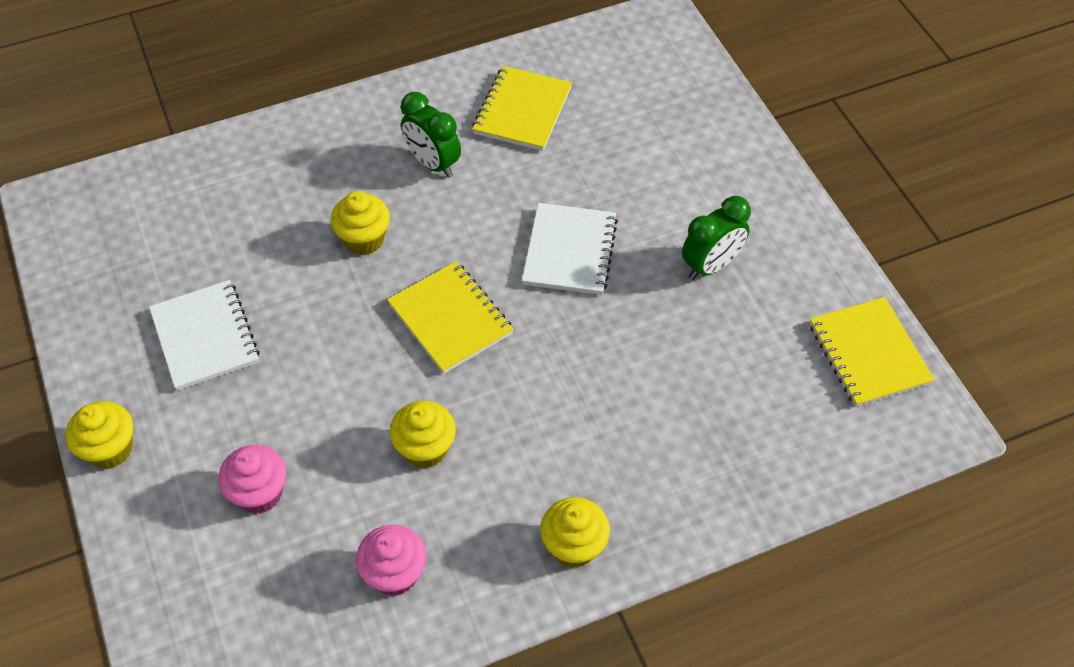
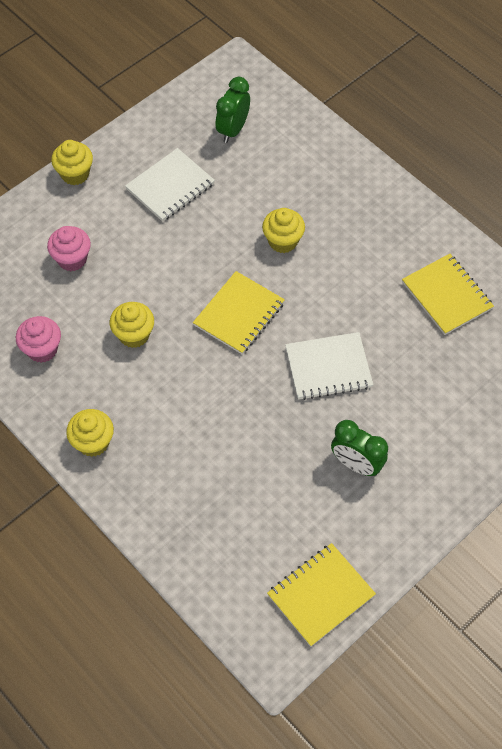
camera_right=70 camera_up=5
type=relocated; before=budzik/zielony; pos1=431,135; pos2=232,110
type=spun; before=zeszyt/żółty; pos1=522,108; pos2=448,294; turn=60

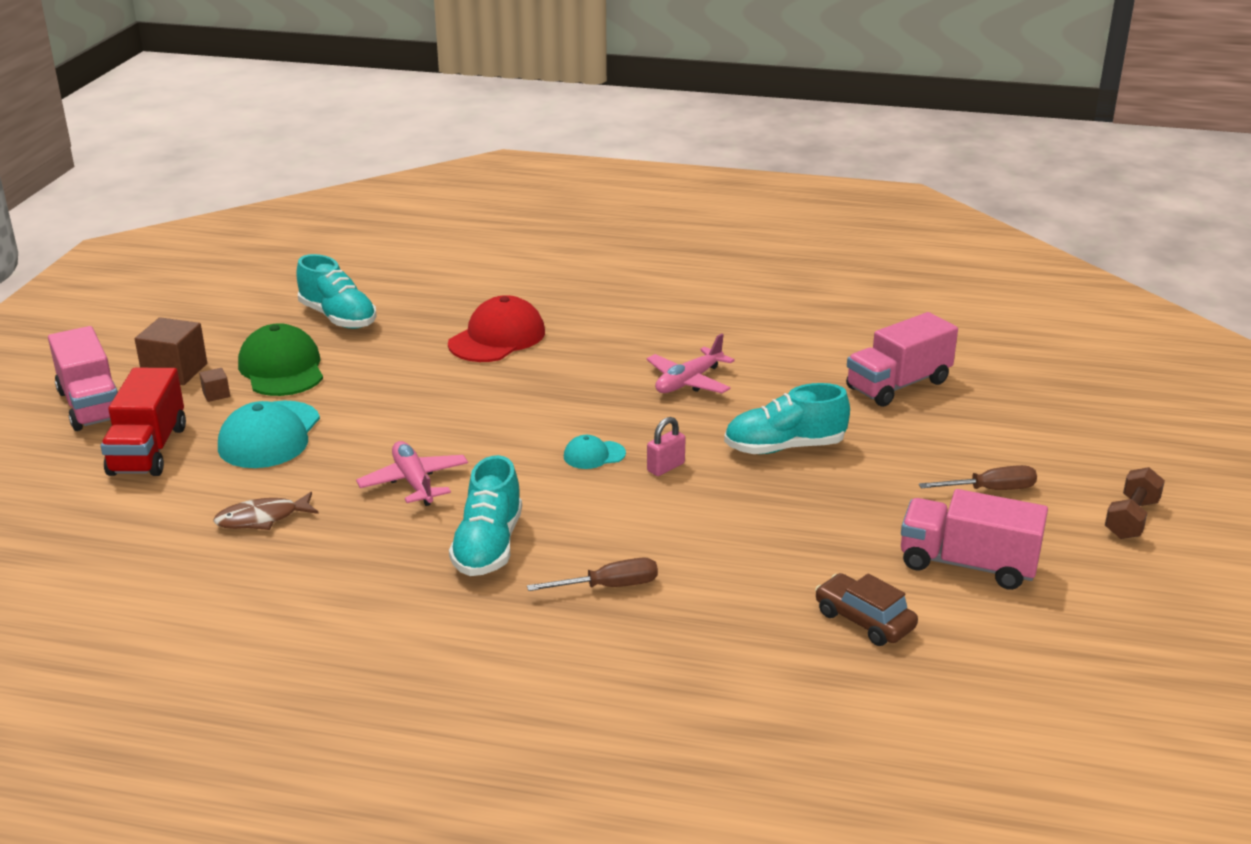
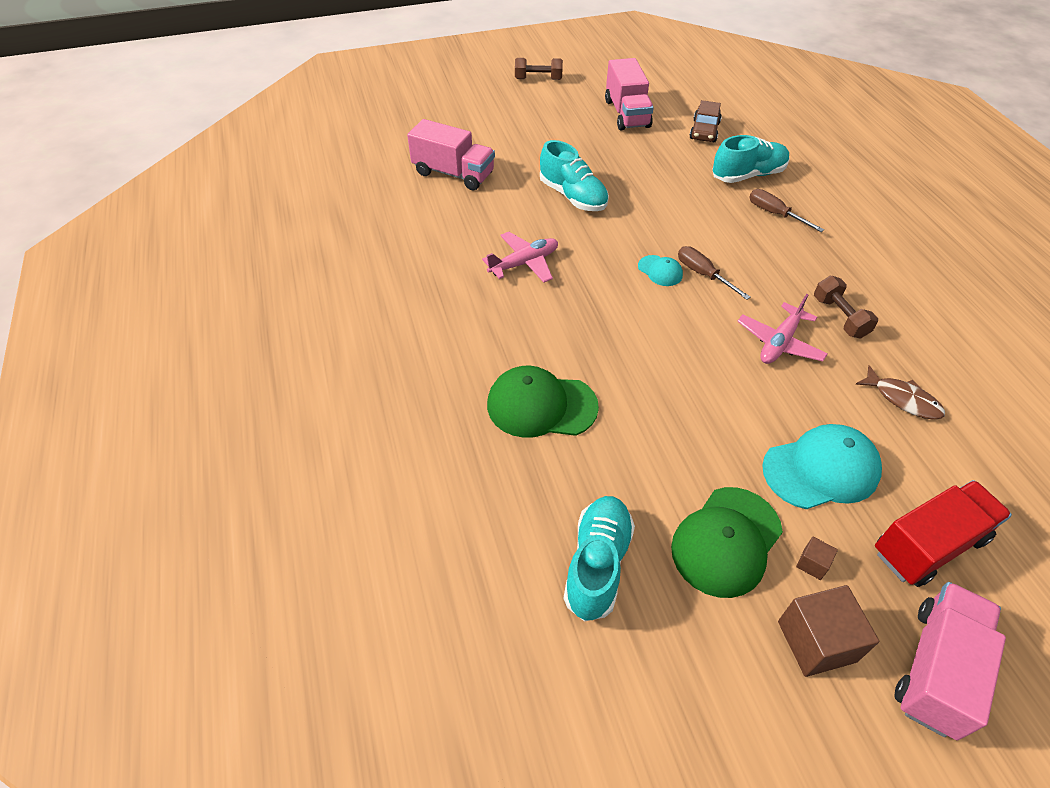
camera_right=-120 camera_up=20
type=missing; before=kłódka/różowy; pos1=666,446
type=appeared; after=hantel/brązowy; pos2=846,307
type=relocated; before=but/turkusowy; pos1=485,515; pos2=751,159
type=relocated; before=śrubokręt/brązowy; pos1=978,477; pos2=714,273
type=colour; before=czapka/czerwony; after=czapka/zielony; pos1=496,328; pos2=543,402
type=spun; before=samolot/różowy; pos1=691,363; pos2=520,257; turn=-45

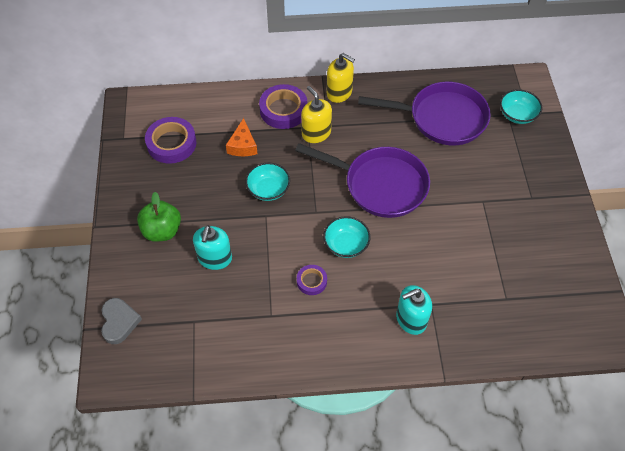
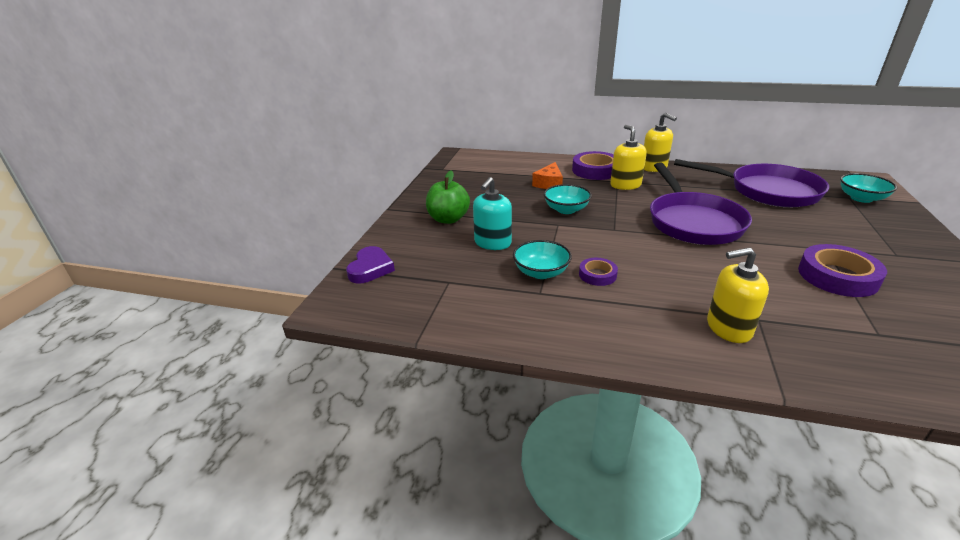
camera_right=20 camera_up=-25
type=relocated; before=taśma klejąca/fioletowy; pos1=170,140; pos2=842,270
type=relocated; before=miska/turkusowy; pos1=346,237; pos2=542,259
type=colour; before=serce/szary; after=serce/fioletowy; pos1=121,321; pos2=370,265
type=colour; before=dozownik mydła/turkusowy; after=dozownik mydła/żółty; pos1=414,310; pos2=738,295
type=spun; before=patelnia/fioletowy; pos1=362,180; pos2=701,204; turn=45

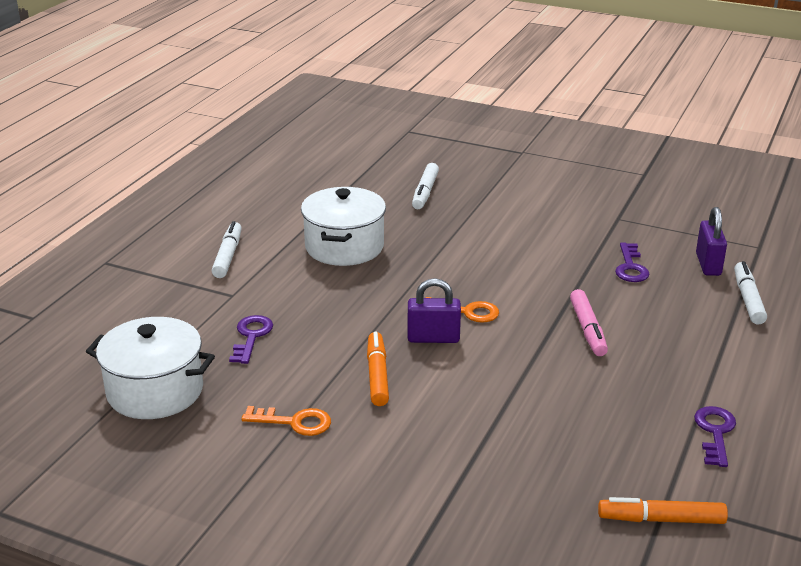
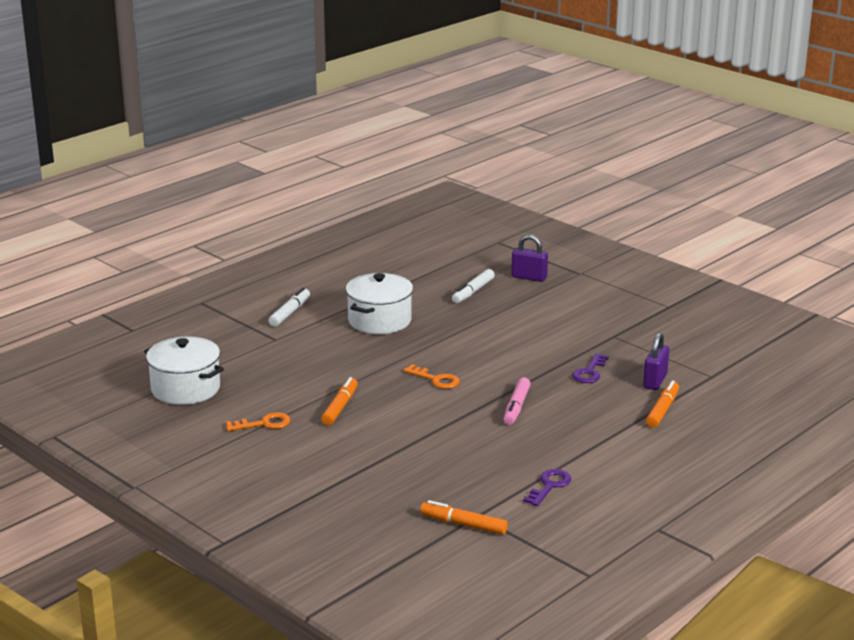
camera_right=20 camera_up=-5
type=missing; before=klucz/fioletowy; pos1=251,339
type=relocated; before=kłódka/fioletowy; pos1=434,310; pos2=529,258
type=colour; before=flamaster/biały; after=flamaster/pomarańczowy; pos1=750,293; pos2=662,404
type=spun; before=klucz/pomarańczowy; pos1=286,421; pos2=258,421; turn=-45

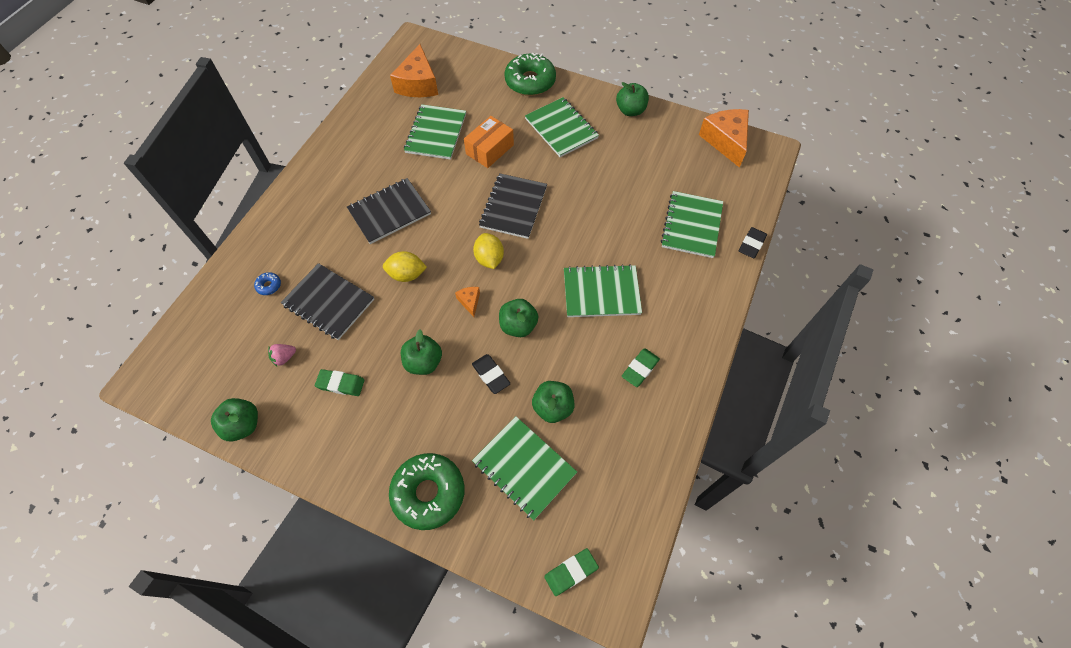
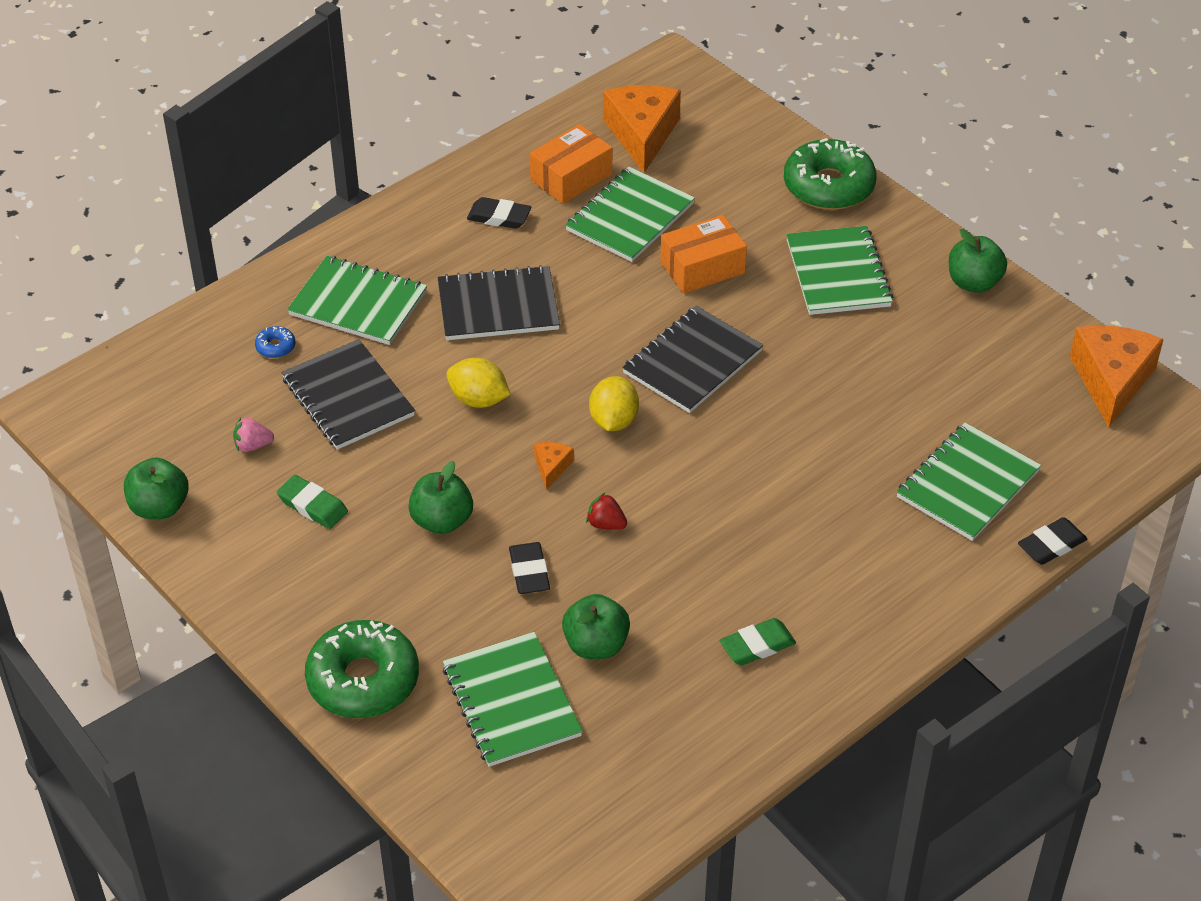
camera_right=25 camera_up=-15
type=missing; before=gumka do mazania/zielony; pos1=571,572
type=appeared; after=gumka do mazania/czarny; pos2=499,213
type=appeared; after=pudełko/pomarańczowy; pos2=571,164
type=relocated; before=zeszyt/zielony; pos1=603,290; pos2=357,300
type=exchanged; before=jabłko/zielony; after=truskawka/czerwony; pos1=518,318; pos2=606,511
type=spun; before=ser/pomarańczowy; pos1=414,70; pos2=642,129; turn=150

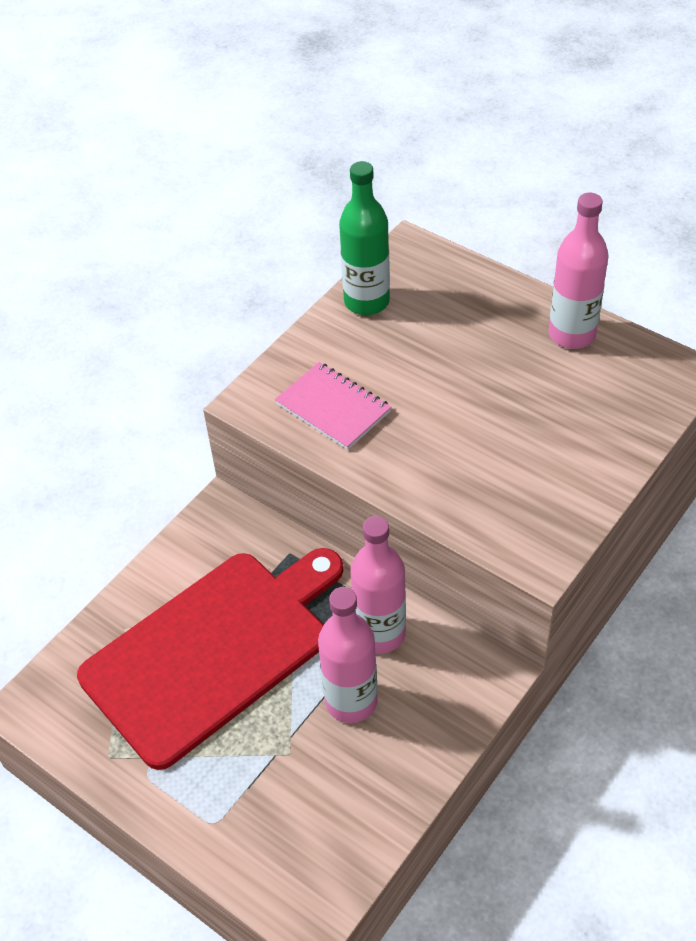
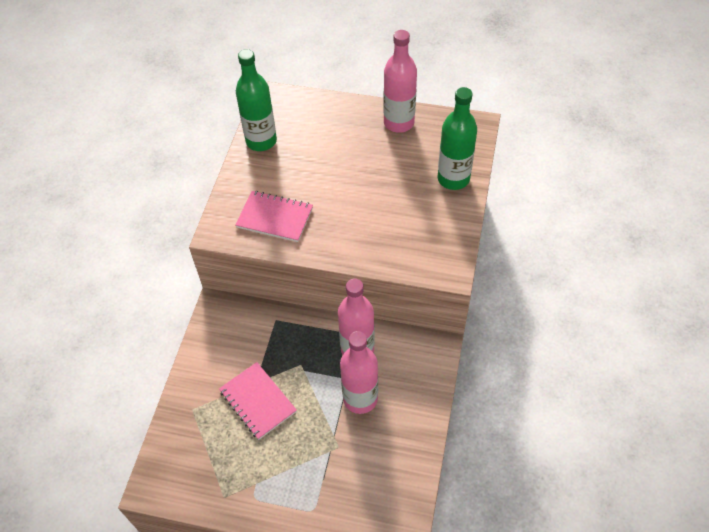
camera_right=-25 camera_up=5
type=appeared; after=butelka/zielony; pos2=457,138
type=exchanged; before=deska do krojenia/czerwony; after=zeszyt/różowy; pos1=210,659; pos2=258,401

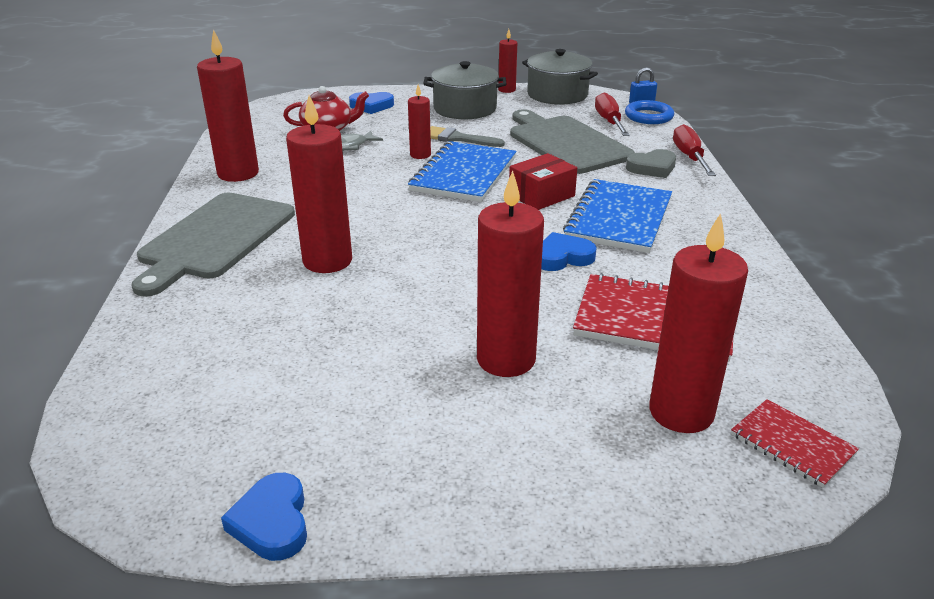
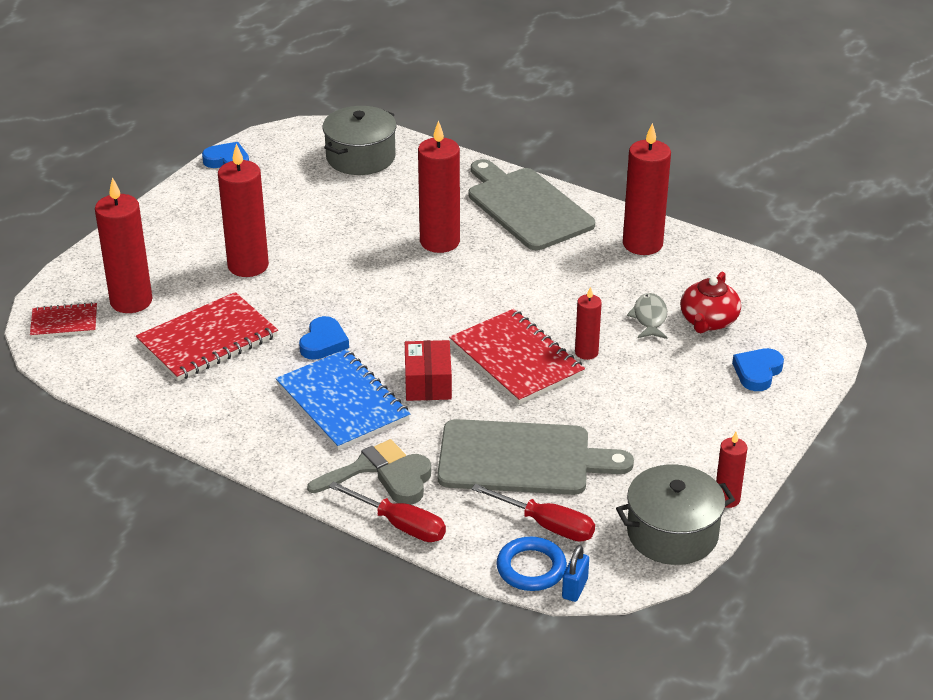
camera_right=125 camera_up=5
type=relocated; before=garnek/szary; pos1=465,90; pos2=360,140
type=relocated; before=pędzel/szary; pos1=467,136; pos2=356,466
type=colour; before=zeszyt/niebieski; after=zeszyt/czerwony; pos1=462,171; pos2=517,356

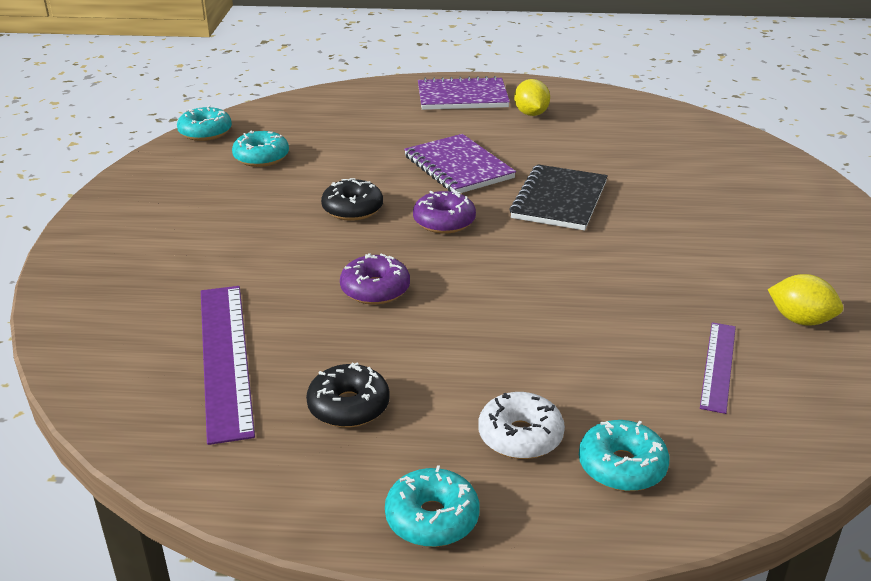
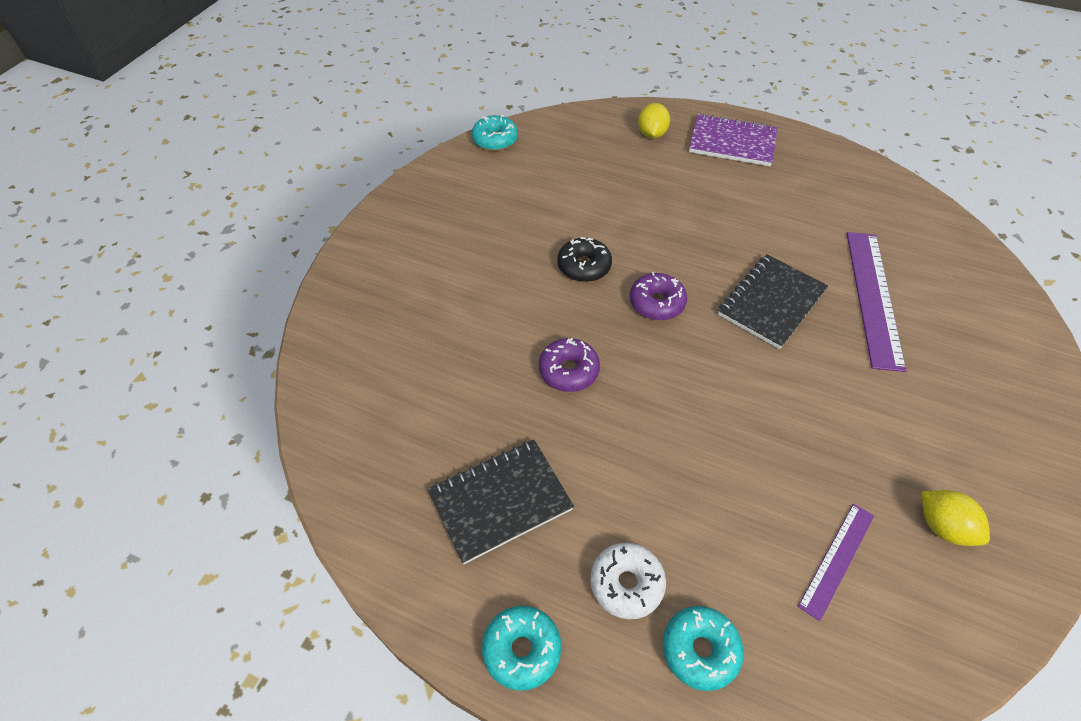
camera_right=20 camera_up=20
type=missing; before=donut/turkusowy; pos1=260,149
type=missing; before=zeszyt/fioletowy; pos1=460,163
type=relocated; before=linijka/fioletowy; pos1=228,365; pos2=877,302
type=relocated; before=cytryna/żółty; pos1=532,97; pos2=654,121
type=exchanged; before=donut/czarny; after=zeszyt/czarny; pos1=348,395; pos2=501,502

